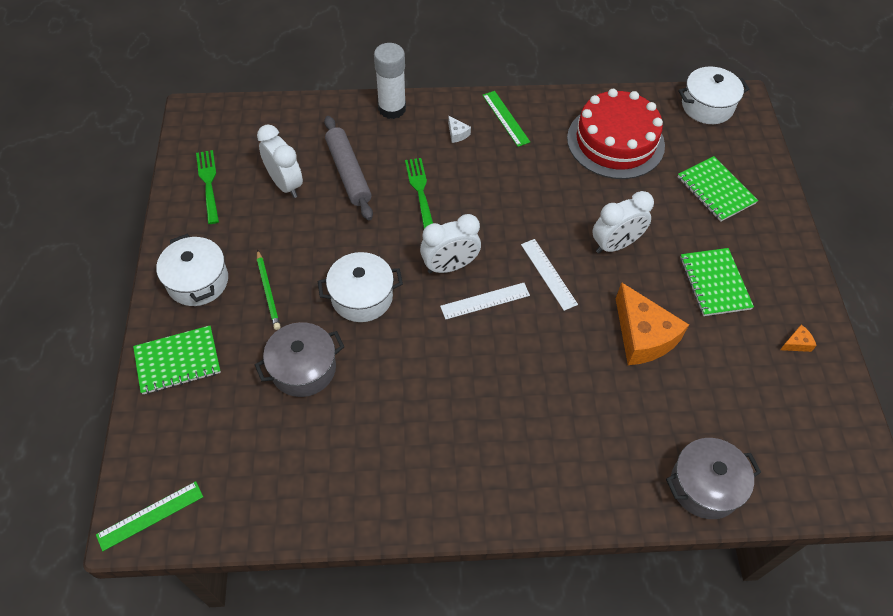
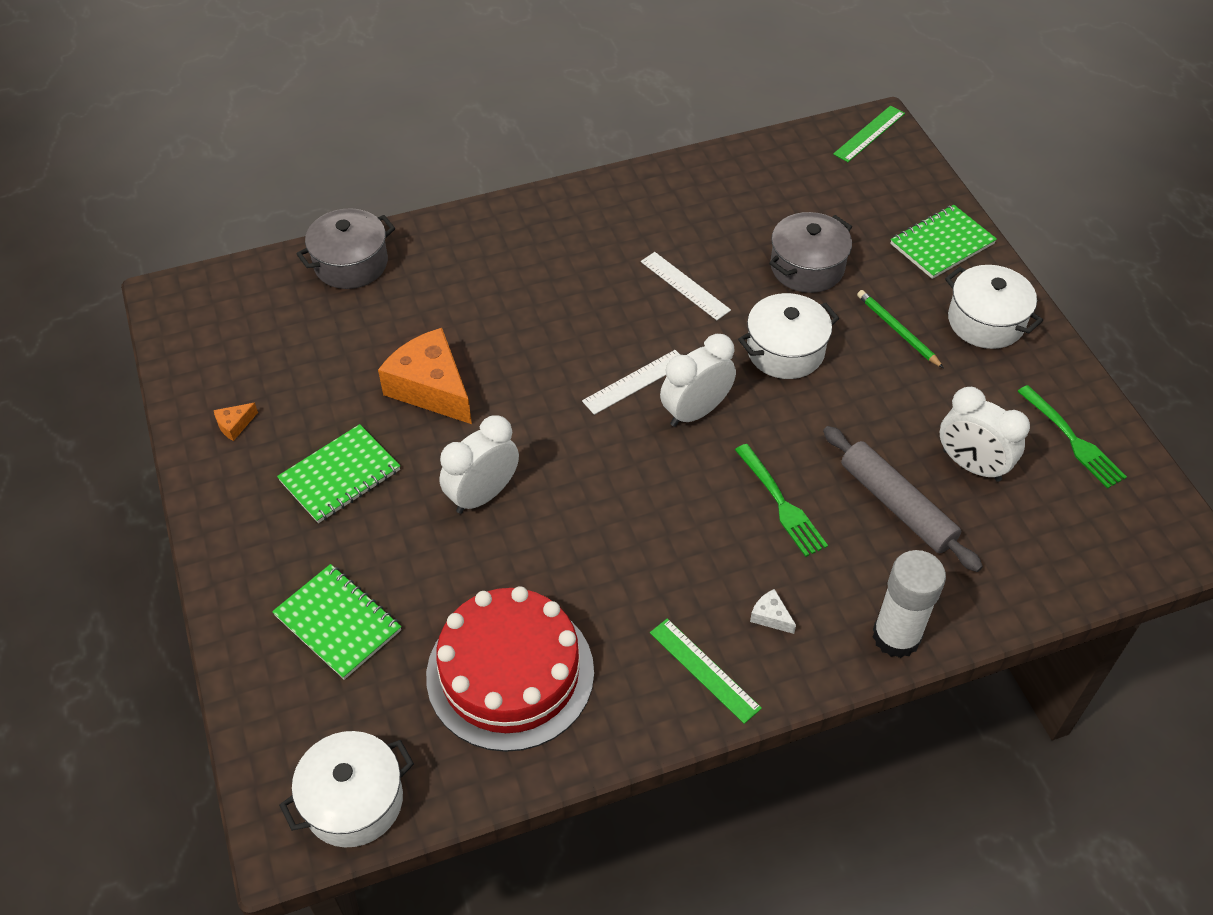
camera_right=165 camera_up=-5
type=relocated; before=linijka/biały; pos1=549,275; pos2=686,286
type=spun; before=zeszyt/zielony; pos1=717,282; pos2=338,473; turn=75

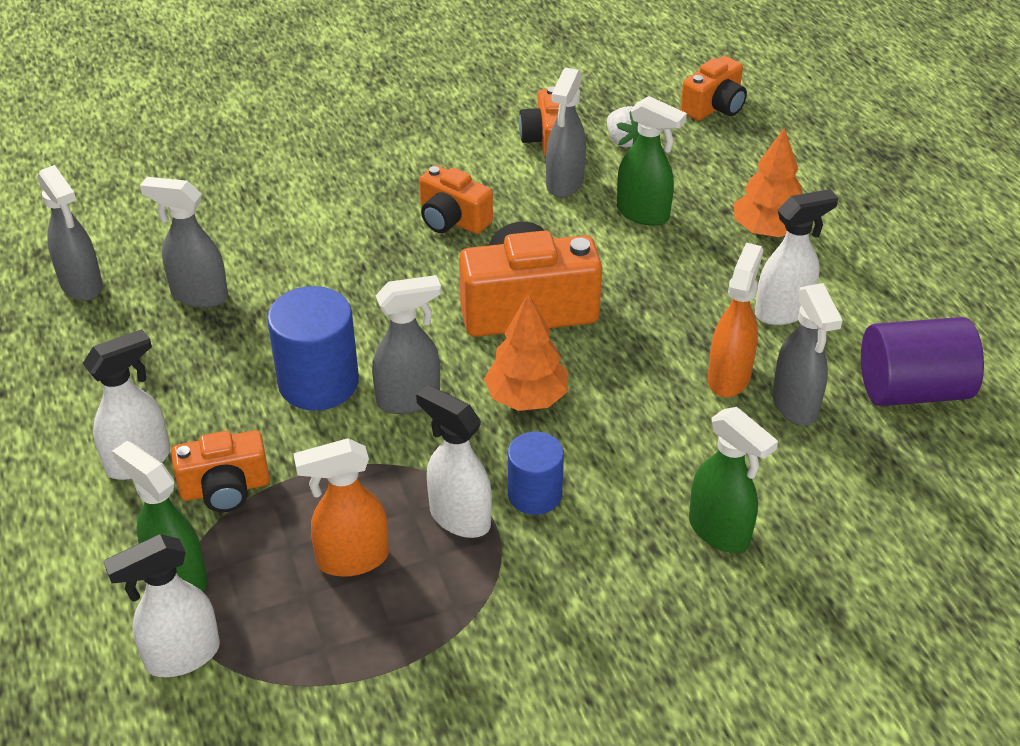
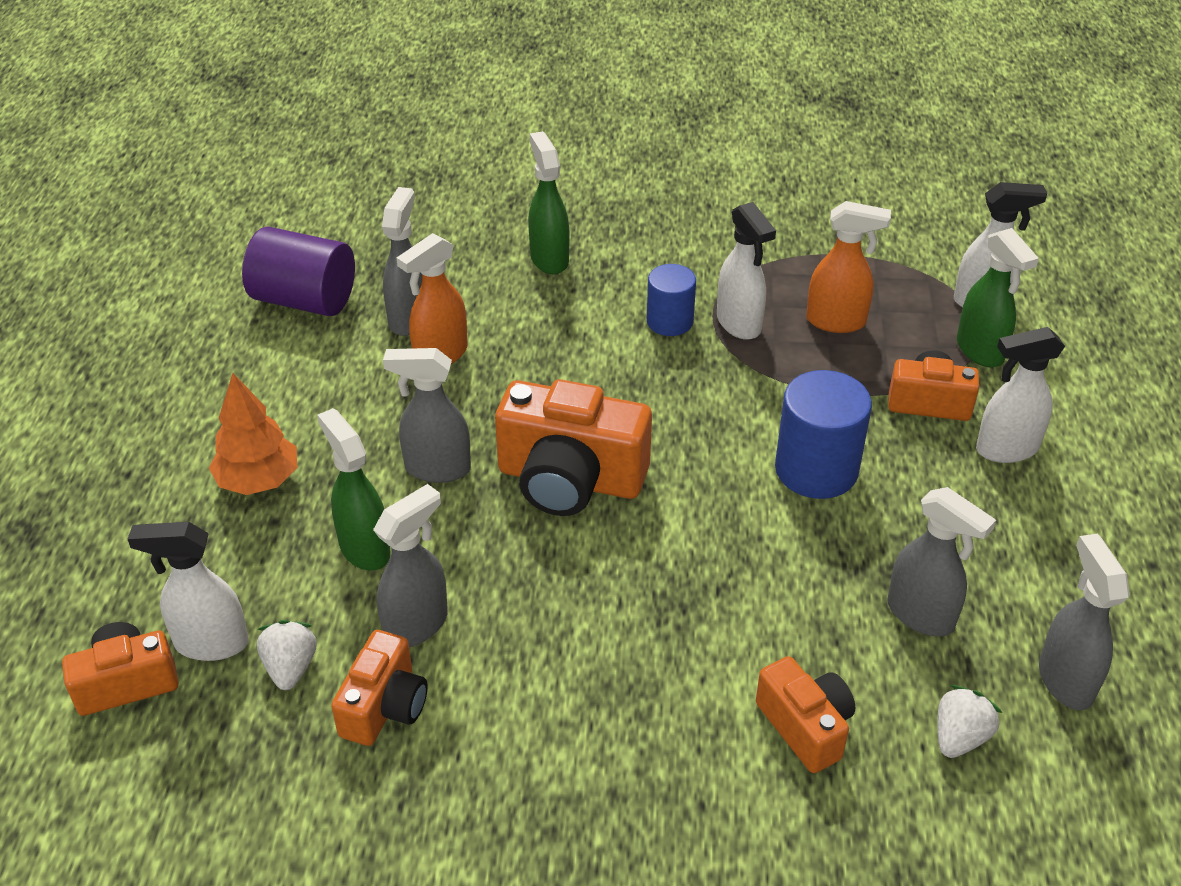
camera_right=-155 camera_up=0
type=missing; before=drzewko/pomarańczowy; pos1=526,352
type=appeared; after=truskawka/biały; pos2=969,721
type=relocated; before=spryskiwacz/szary; pos1=407,344; pos2=427,415
type=relocated; before=aparat fotograficzny/pomarańczowy; pos1=456,199; pos2=805,714
type=relocated; before=spryskiwacz/biały; pos1=796,257; pos2=188,591

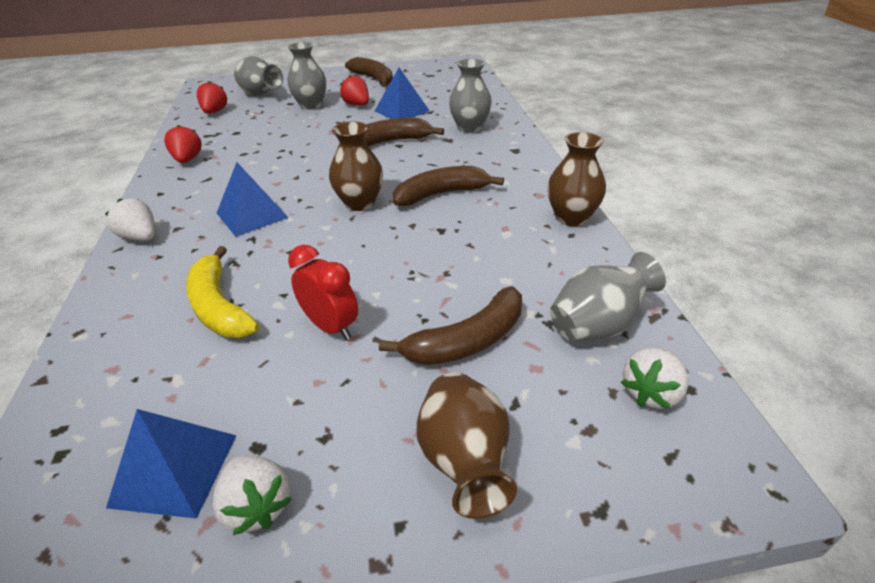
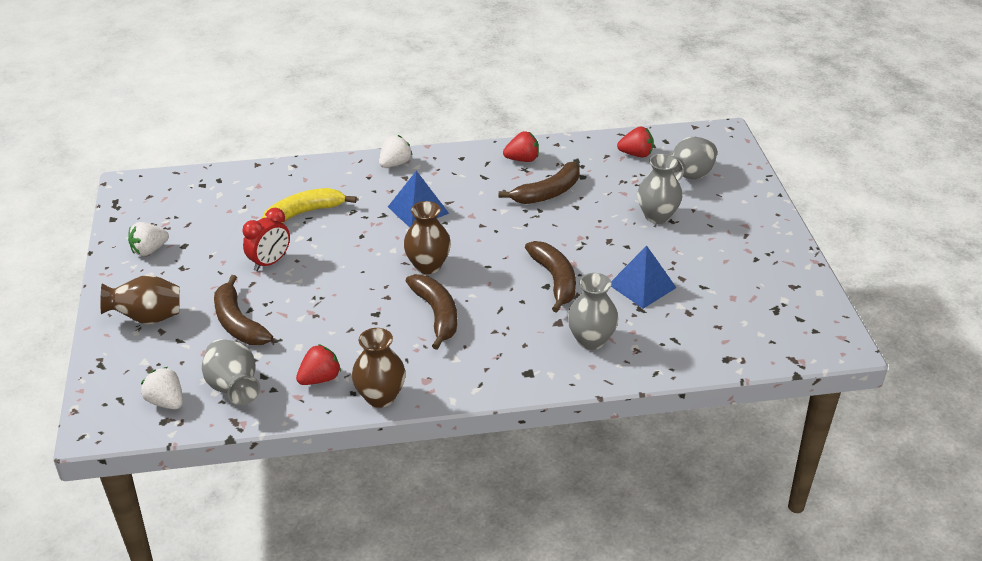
camera_right=90 camera_up=0
type=missing; before=piramida/niebieski; pos1=171,464
type=relocated; before=truskawka/czerwony; pos1=354,90; pos2=318,364
type=relocated; before=banan/brązowy; pos1=369,72; pos2=539,183

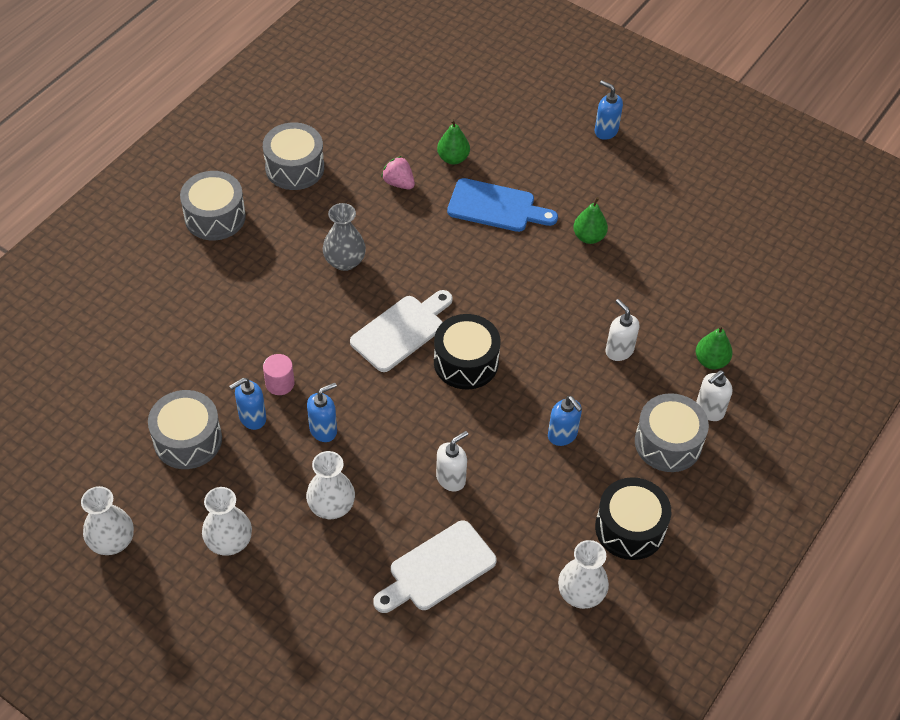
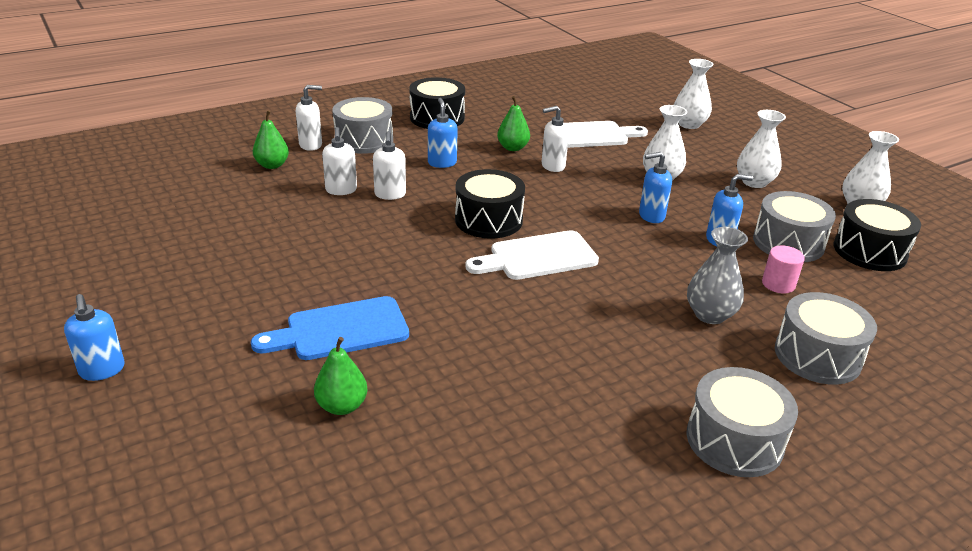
camera_right=-155 camera_up=-20
type=missing; before=truskawka/różowy; pos1=398,172
type=appeared; after=dozownik mydła/biały; pos2=389,165
type=appeared; after=bęben/czarny; pos2=877,235
type=relocated; before=bęben/szary; pos1=293,156; pos2=826,338
type=relocated; before=walec/różowy; pos1=279,374; pos2=783,269
type=relocated; before=wazon/szary; pos1=344,237; pos2=717,275
type=relocated; before=wazon/biały; pos1=583,574; pos2=694,94
type=relocated; before=gruszka/zielony; pos1=590,220; pos2=513,123
type=spun; before=deska do krojenia/niebieski; pos1=502,205; pos2=330,328; turn=-60

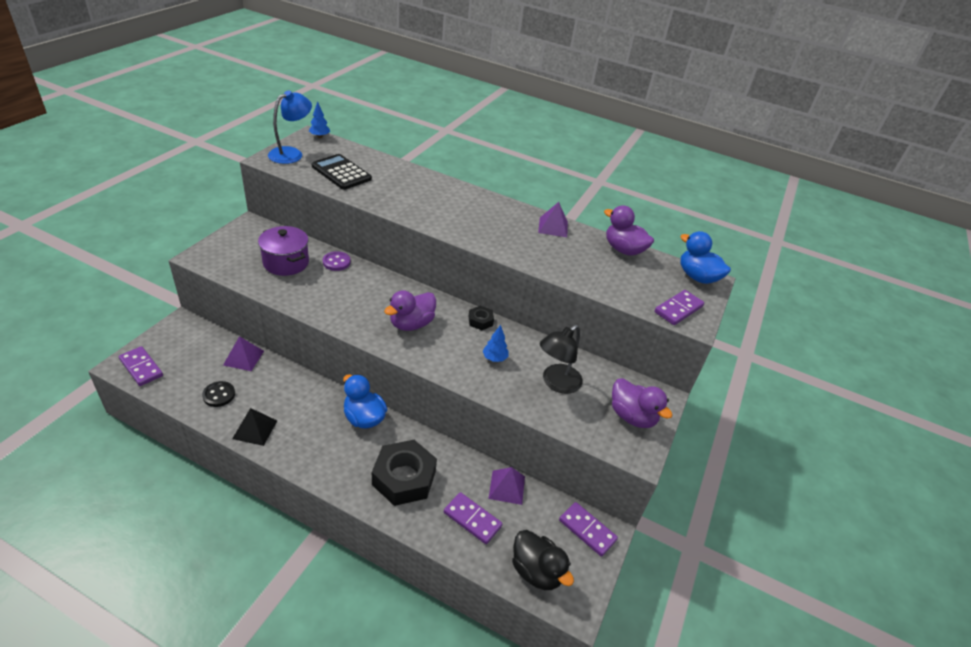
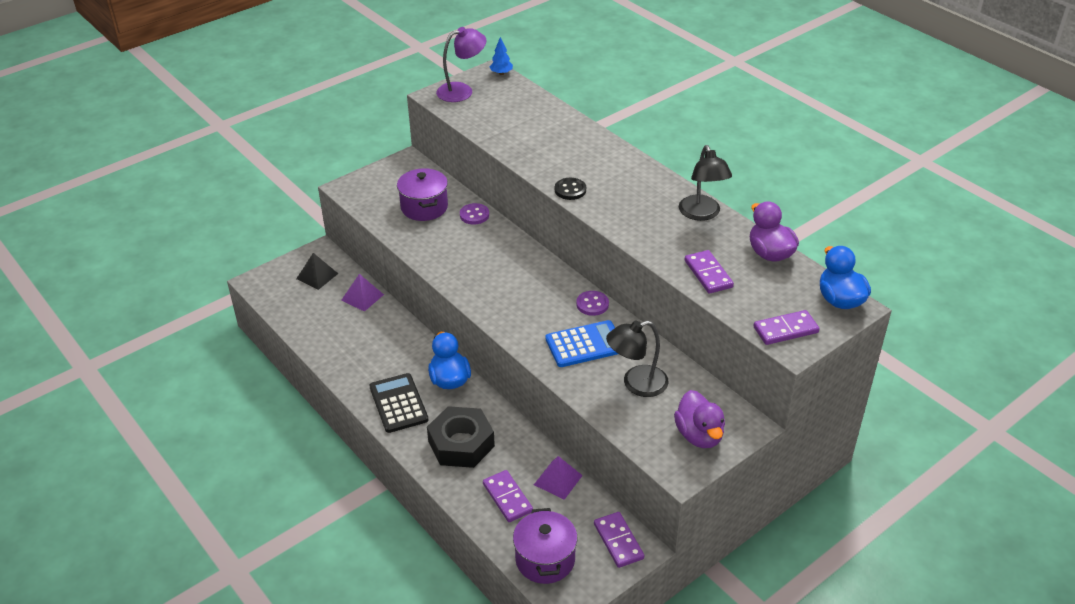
camera_right=30 camera_up=0
type=missing; before=kaczka/fioletowy; pos1=410,310
type=relocated; before=kostka domina/fioletowy; pos1=141,366; pos2=709,272
type=relocated; before=guzik/czarny; pos1=218,394; pos2=570,189
type=relocated; before=piramida/czarny; pos1=254,427; pos2=317,271
type=relocated; before=kalkulator/czarny; pos1=341,172; pos2=398,403
type=exchanged; before=nakrętka/czarny; after=guzik/fioletowy; pos1=481,318; pos2=592,303
type=exchanged; before=drzewko/niebieski; after=kalkulator/niebieski; pos1=496,343; pos2=582,343
type=exchanged; before=kaczka/czarny; after=garnek/fioletowy; pos1=543,560; pos2=545,546
type=exchanged; before=piramida/fioletowy; after=lampka/czarny; pos1=553,219; pos2=705,183
type=colour; before=lampka/niebieski; after=lampka/fioletowy; pos1=290,127; pos2=461,64

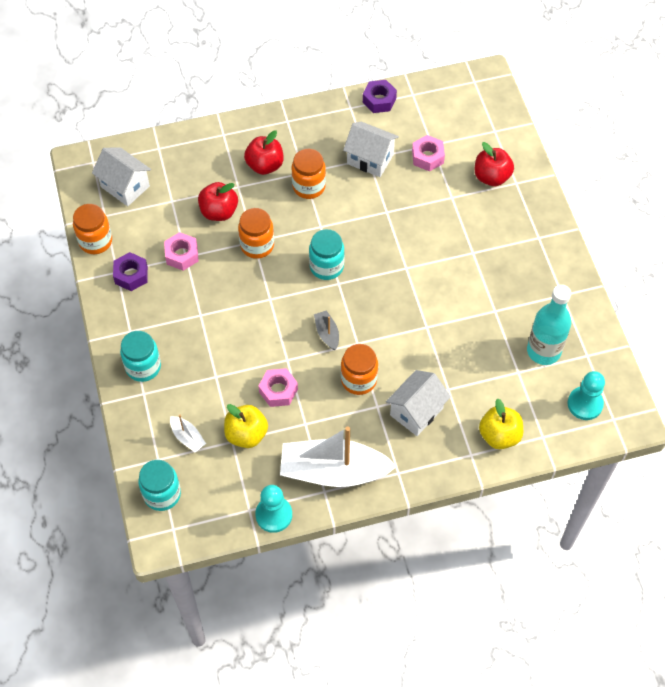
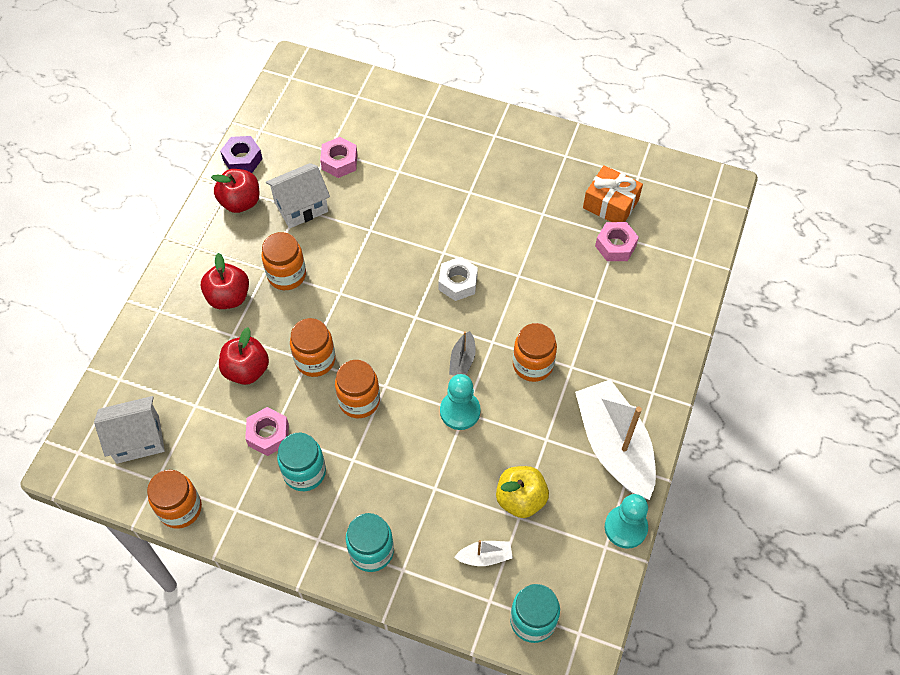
camera_right=-55 camera_up=0
type=missing; before=nakrętka/fioletowy; pos1=130,271
type=missing; before=domek/biały; pos1=418,403
type=missing; before=jabłko/żółty; pos1=501,424
type=appeared; after=słoik/pomarańczowy; pos2=357,389
type=appeared; after=nakrętka/biały; pos2=458,279
type=relocated; before=nakrętka/różowy; pos1=278,387; pos2=617,241
type=relocated; before=słoik/turkusowy; pos1=327,254; pos2=301,462
type=relocated; before=jabłko/czerwony; pos1=494,164; pos2=235,191
type=relocated; before=pionek/turkusowy; pos1=586,395; pos2=460,402
type=exchanged; before=butelka/turkusowy; after=prezent/pomarańczowy; pos1=549,325; pos2=613,193
type=spun; before=łódka/biały; pos1=338,457; pos2=615,439; turn=120
type=spun; before=łódka/szary; pos1=326,330; pos2=462,353; turn=-90

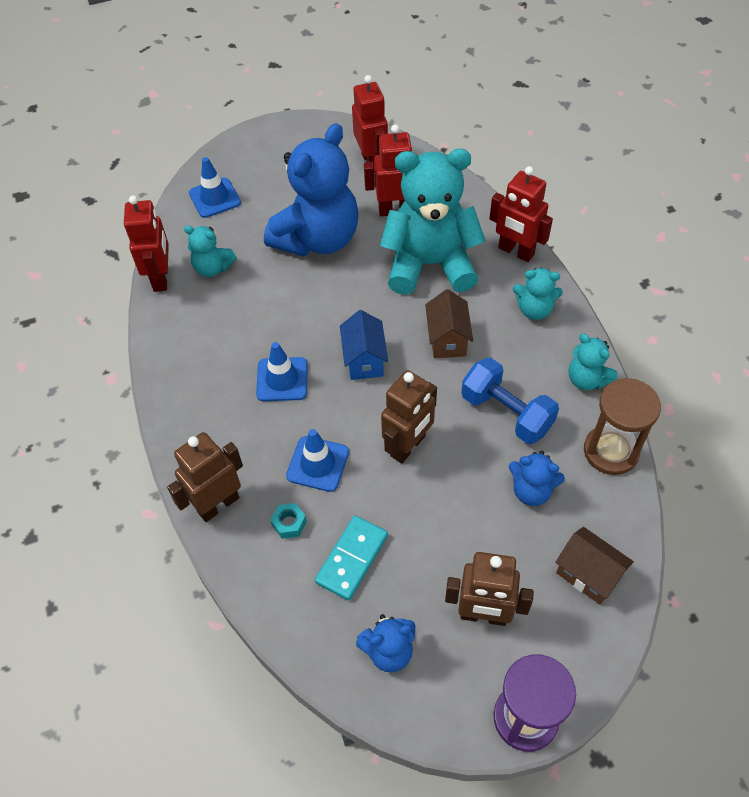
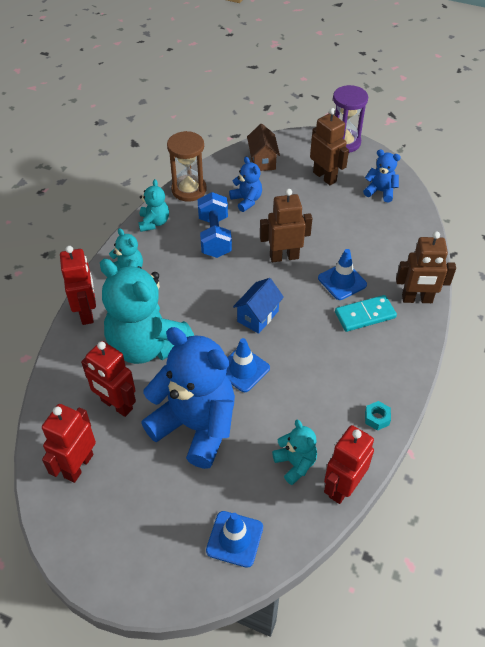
camera_right=-140 camera_up=-5
type=missing; before=domek/brązowy; pos1=449,323
type=relocated; before=pachołek/niebieski; pos1=282,371; pos2=248,365
type=relocated; before=nakrętka/turkusowy; pos1=289,521; pos2=378,416
type=relocated; before=kostka domina/turkusowy; pos1=351,558; pos2=366,313
type=spun; before=miś/niebieski; pos1=311,189; pos2=188,398; turn=45

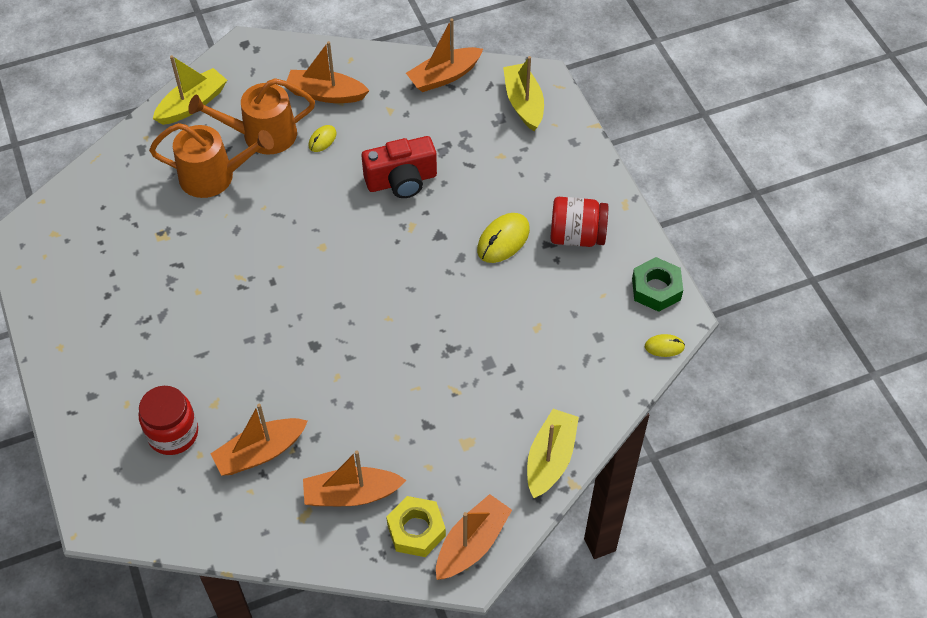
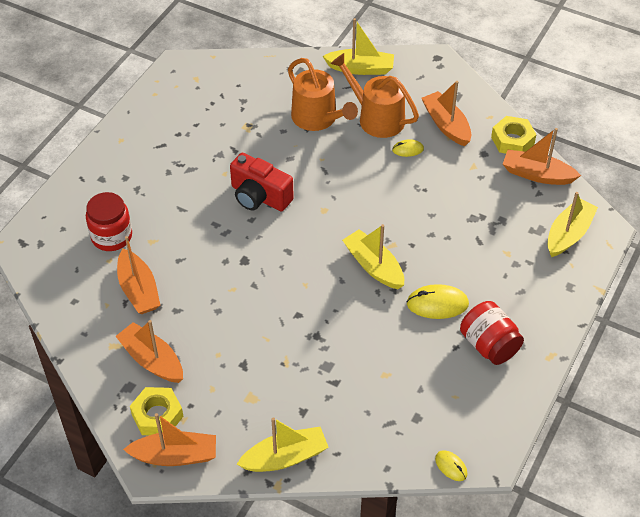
camera_right=50 camera_up=-5
type=missing; before=nakrętka/zielony; pos1=657,284
type=appeared; after=łódka/żółty; pos2=373,256
type=appeared; after=nakrętka/żółty; pos2=514,135
type=relocated; before=aparat fotograficzny/czerwony; pos1=399,167; pos2=262,182
type=spun; before=łódka/pomarańczowy; pos1=259,440; pos2=138,275; turn=-135

